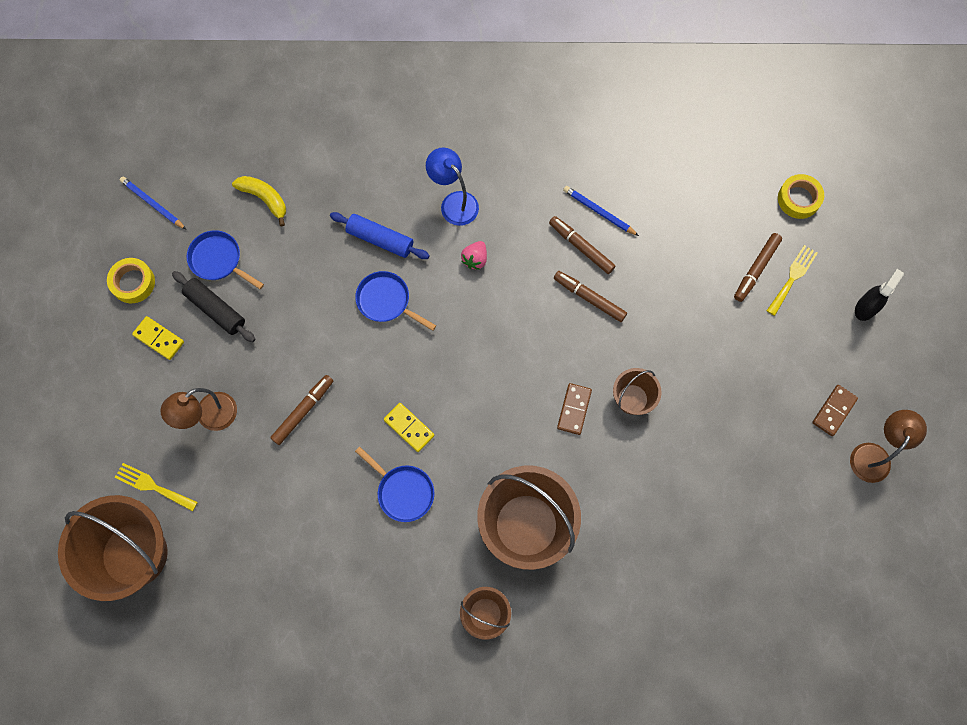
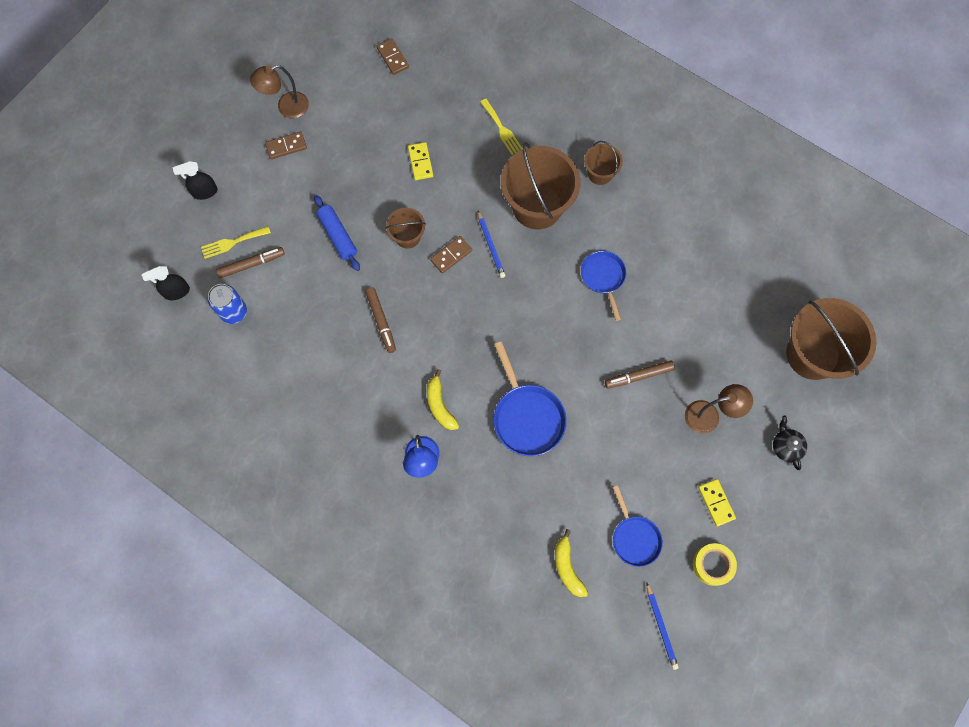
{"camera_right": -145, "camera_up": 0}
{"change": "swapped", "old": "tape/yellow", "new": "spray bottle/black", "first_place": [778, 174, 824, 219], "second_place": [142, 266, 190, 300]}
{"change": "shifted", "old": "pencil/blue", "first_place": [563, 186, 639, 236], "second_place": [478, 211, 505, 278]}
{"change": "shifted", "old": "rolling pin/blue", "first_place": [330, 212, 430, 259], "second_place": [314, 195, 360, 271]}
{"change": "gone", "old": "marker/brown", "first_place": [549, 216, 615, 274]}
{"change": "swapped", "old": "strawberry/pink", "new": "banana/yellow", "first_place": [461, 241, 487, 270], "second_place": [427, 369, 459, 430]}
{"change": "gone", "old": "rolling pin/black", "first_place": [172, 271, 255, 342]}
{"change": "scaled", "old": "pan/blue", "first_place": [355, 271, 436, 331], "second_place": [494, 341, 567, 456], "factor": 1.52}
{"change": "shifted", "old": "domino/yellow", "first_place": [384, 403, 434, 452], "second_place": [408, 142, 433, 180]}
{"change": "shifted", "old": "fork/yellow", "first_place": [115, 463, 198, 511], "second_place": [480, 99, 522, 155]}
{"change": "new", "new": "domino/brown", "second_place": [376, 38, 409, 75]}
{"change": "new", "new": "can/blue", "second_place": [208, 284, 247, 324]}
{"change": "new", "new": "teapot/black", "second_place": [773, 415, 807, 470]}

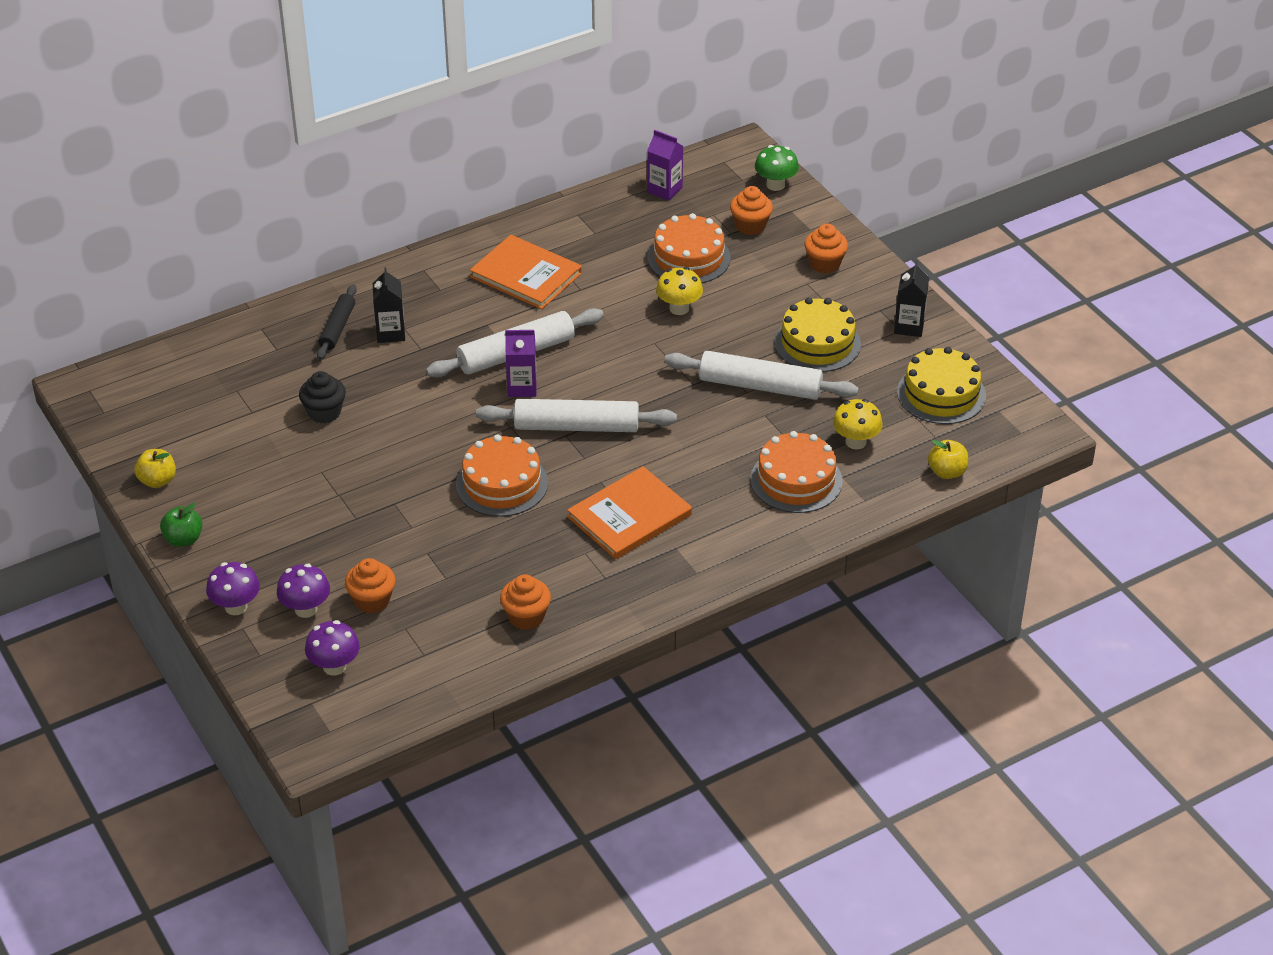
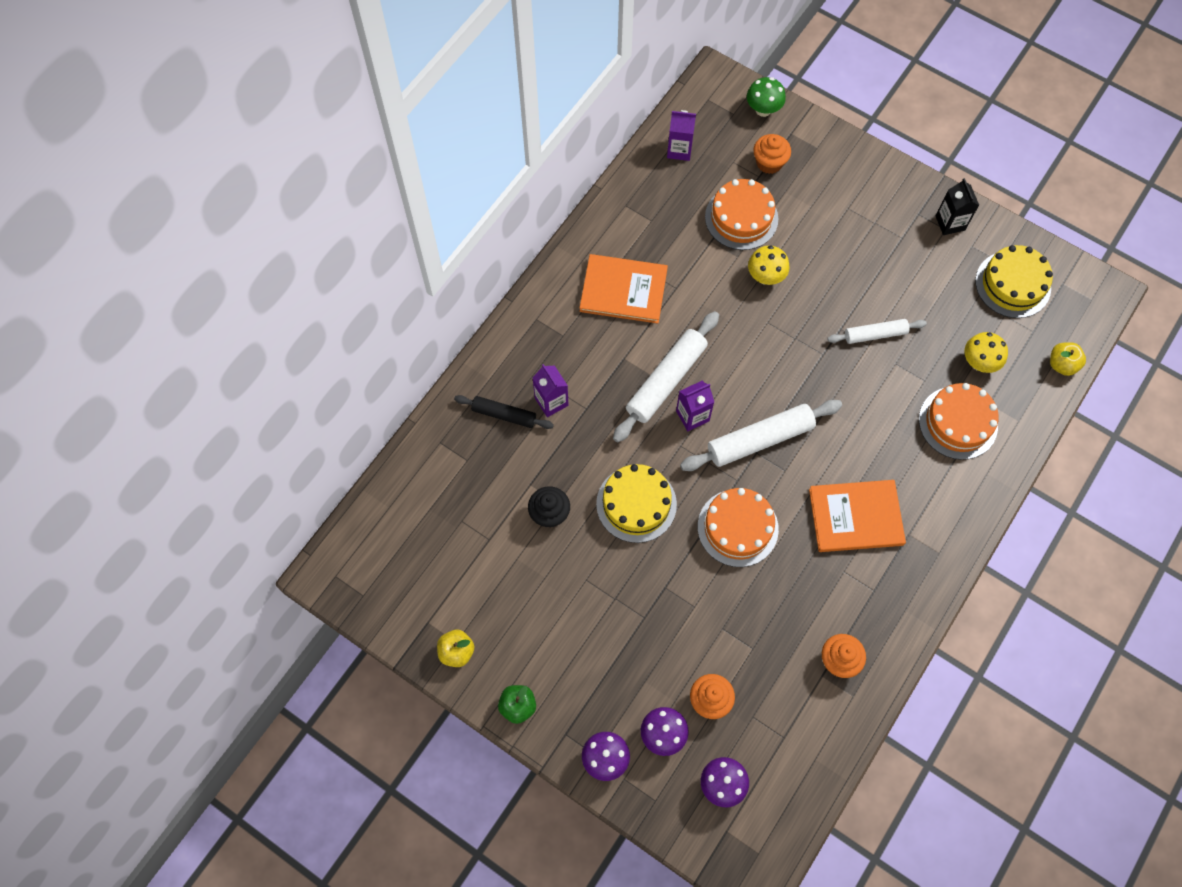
{"camera_right": -25, "camera_up": 25}
{"change": "gone", "old": "cupcake/orange", "first_place": [804, 224, 848, 273]}
{"change": "repainted", "old": "carton/black", "new": "carton/purple", "first_place": [373, 268, 405, 343], "second_place": [532, 364, 568, 417]}
{"change": "rotated", "old": "rolling pin/black", "first_place": [317, 285, 357, 360], "second_place": [454, 395, 554, 429], "degrees": -60}
{"change": "shifted", "old": "cake/yellow", "first_place": [774, 297, 861, 372], "second_place": [596, 464, 677, 543]}
{"change": "scaled", "old": "rolling pin/white", "first_place": [664, 351, 859, 400], "second_place": [827, 319, 927, 344], "factor": 0.59}
{"change": "rotated", "old": "book/orange", "first_place": [567, 466, 692, 559], "second_place": [809, 480, 906, 552], "degrees": 60}

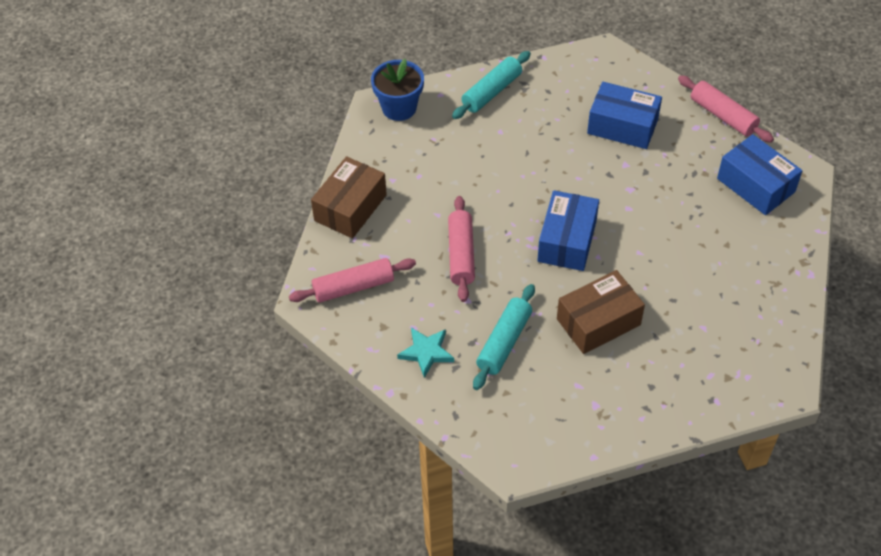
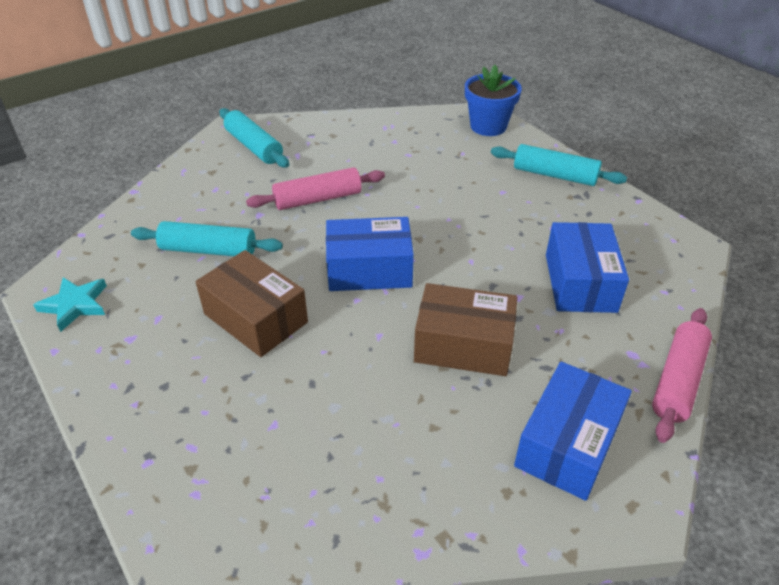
{"camera_right": 70, "camera_up": -10}
{"change": "shifted", "old": "box/brown", "first_place": [311, 156, 387, 238], "second_place": [414, 283, 518, 376]}
{"change": "repainted", "old": "rolling pin/pink", "new": "rolling pin/turquoise", "first_place": [289, 258, 416, 303], "second_place": [219, 108, 289, 168]}
{"change": "shifted", "old": "star/turquoise", "first_place": [397, 327, 454, 378], "second_place": [33, 277, 107, 332]}

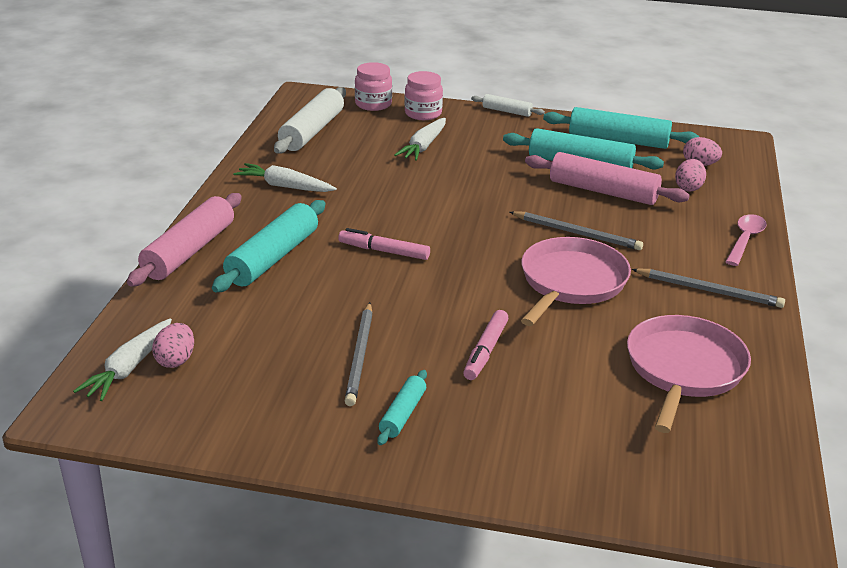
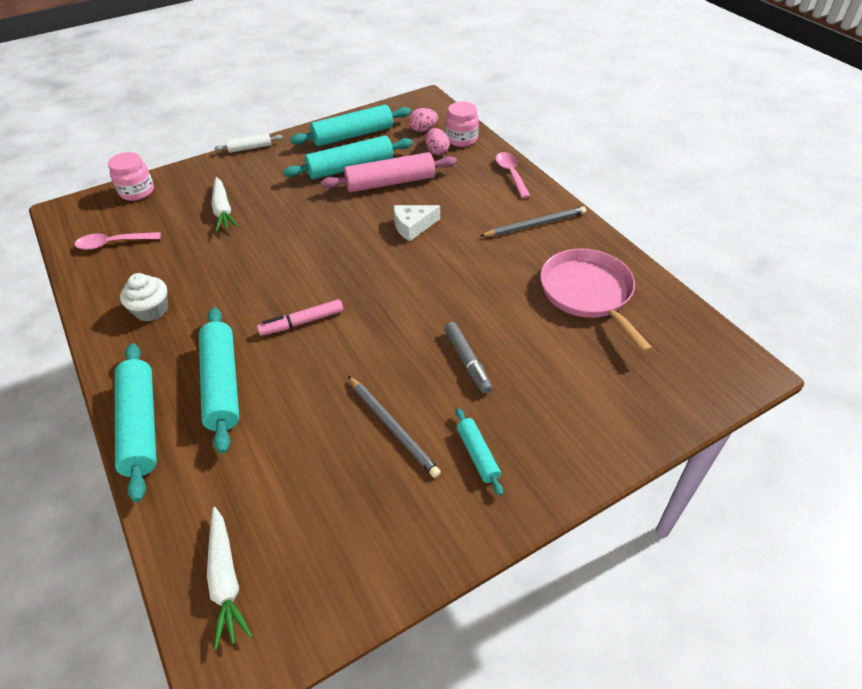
{"camera_right": -40, "camera_up": 15}
{"change": "shifted", "old": "jar/pink", "first_place": [404, 71, 443, 120], "second_place": [446, 102, 479, 147]}
{"change": "swapped", "old": "rolling pin/white", "new": "spoon/pink", "first_place": [274, 87, 346, 153], "second_place": [75, 232, 161, 250]}
{"change": "swapped", "old": "carrot/white", "new": "cupcake/white", "first_place": [233, 163, 337, 192], "second_place": [120, 273, 168, 322]}
{"change": "repainted", "old": "rolling pin/pink", "new": "rolling pin/turquoise", "first_place": [127, 193, 242, 287], "second_place": [115, 343, 157, 502]}
{"change": "swapped", "old": "pencil/grey", "new": "cheese/white", "first_place": [510, 211, 643, 250], "second_place": [394, 205, 440, 242]}
{"change": "gone", "old": "pan/pink", "first_place": [521, 237, 631, 326]}
{"change": "repainted", "old": "marker/pink", "new": "marker/grey", "first_place": [463, 310, 509, 380], "second_place": [444, 322, 492, 394]}
{"change": "gone", "old": "egg/pink", "first_place": [152, 323, 194, 368]}

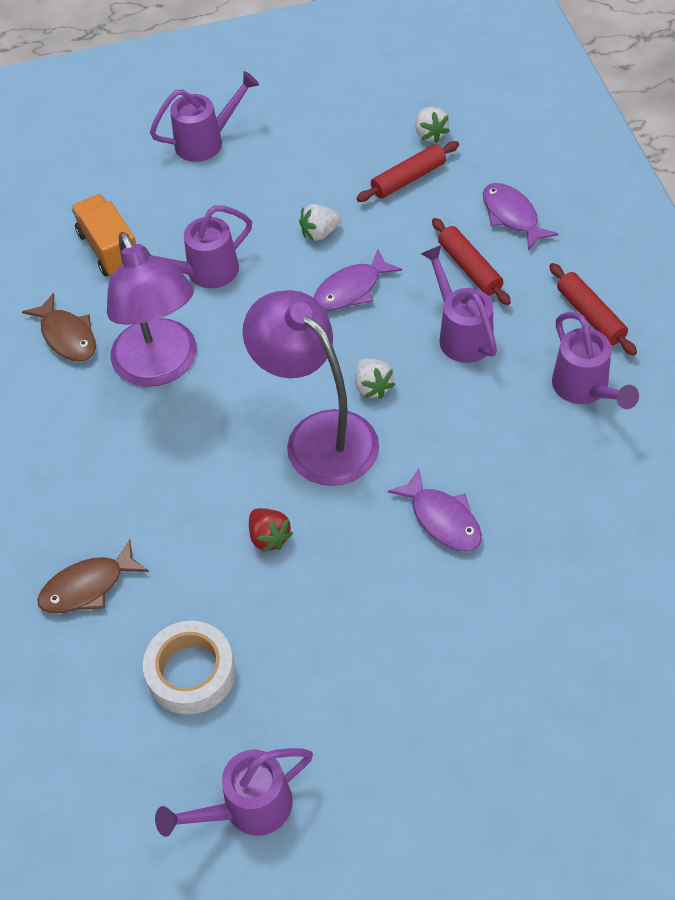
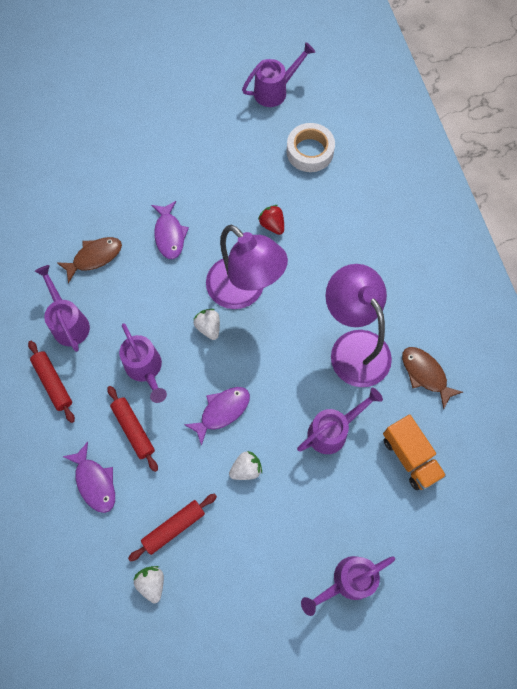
{"camera_right": 175, "camera_up": 15}
{"change": "rotated", "old": "fish/purple", "first_place": [388, 468, 482, 551], "second_place": [151, 201, 189, 259], "degrees": -150}
{"change": "shifted", "old": "fish/brown", "first_place": [37, 539, 149, 613], "second_place": [57, 237, 122, 283]}

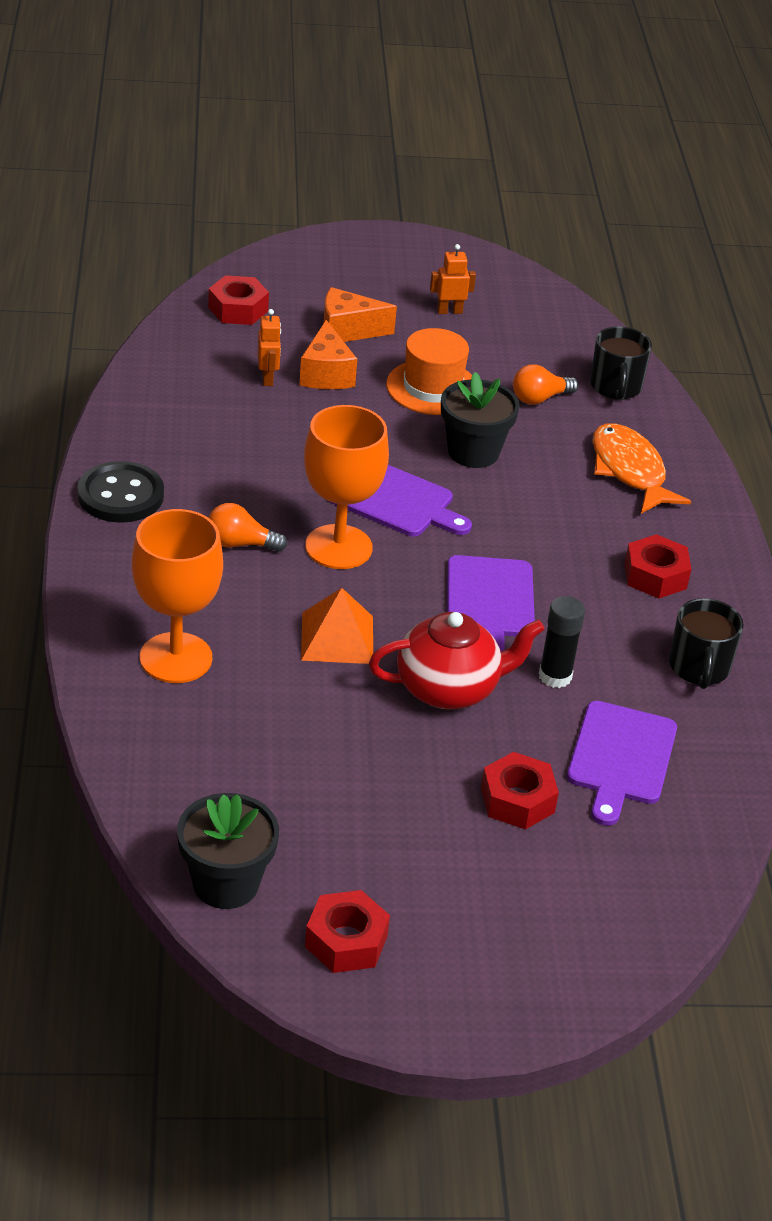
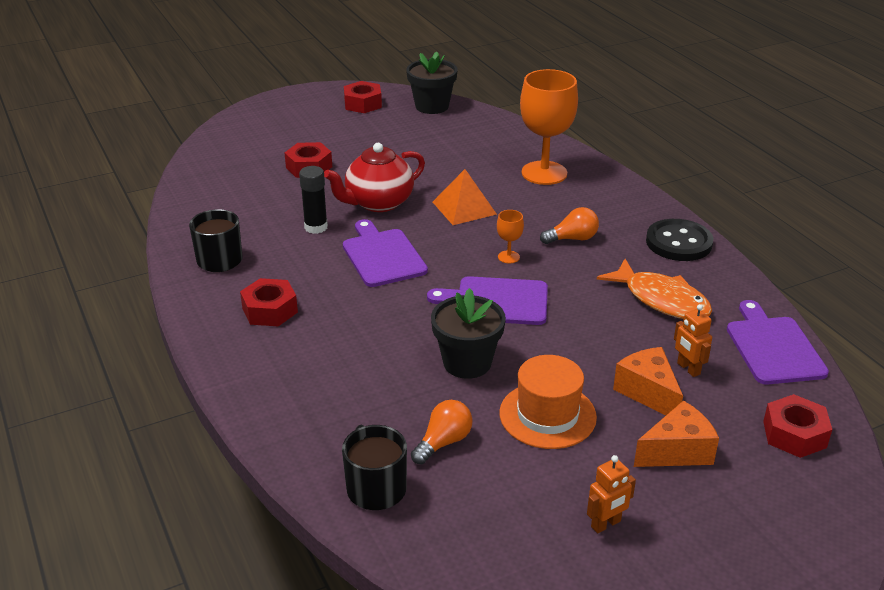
{"camera_right": 160, "camera_up": -5}
{"change": "scaled", "old": "goblet/orange", "first_place": [304, 405, 389, 569], "second_place": [497, 210, 524, 264], "factor": 0.43}
{"change": "shifted", "old": "fish/orange", "first_place": [592, 423, 691, 514], "second_place": [597, 259, 712, 319]}
{"change": "shifted", "old": "cutting board/purple", "first_place": [567, 701, 677, 826], "second_place": [727, 300, 829, 385]}

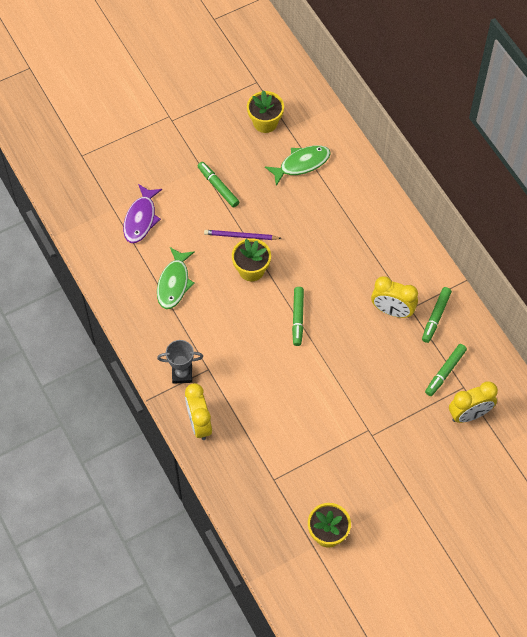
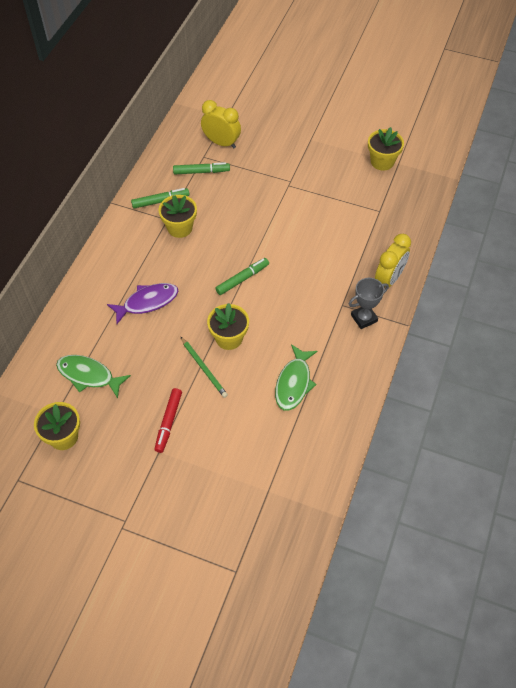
{"camera_right": -130, "camera_up": -5}
{"change": "repainted", "old": "marker/green", "new": "marker/red", "first_place": [198, 162, 239, 208], "second_place": [154, 388, 182, 453]}
{"change": "shifted", "old": "fish/purple", "first_place": [123, 184, 162, 243], "second_place": [107, 283, 179, 324]}
{"change": "repainted", "old": "pencil/purple", "new": "pencil/green", "first_place": [204, 230, 282, 240], "second_place": [180, 336, 228, 398]}
{"change": "rotated", "old": "fish/green", "first_place": [157, 247, 195, 309], "second_place": [275, 344, 318, 411], "degrees": 135}
{"change": "swapped", "old": "clock/yellow", "new": "flower pot/yellow", "first_place": [371, 276, 418, 318], "second_place": [159, 195, 197, 238]}
{"change": "rotated", "old": "trophy/grey", "first_place": [157, 340, 203, 384], "second_place": [348, 278, 389, 329], "degrees": -75}

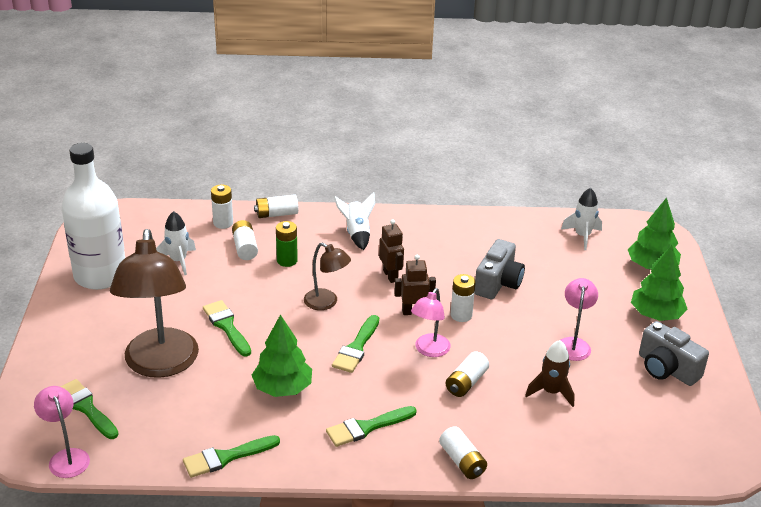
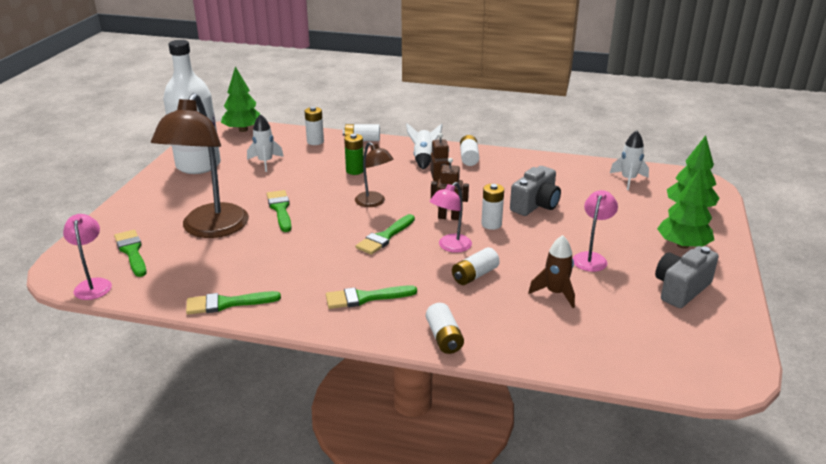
{"camera_right": 15, "camera_up": -5}
{"change": "shifted", "old": "battery/white", "first_place": [232, 220, 258, 260], "second_place": [460, 135, 479, 166]}
{"change": "shifted", "old": "tree/green", "first_place": [252, 314, 312, 397], "second_place": [221, 66, 260, 132]}
{"change": "rotated", "old": "camera/grey", "first_place": [639, 321, 709, 386], "second_place": [655, 246, 719, 308], "degrees": 75}

